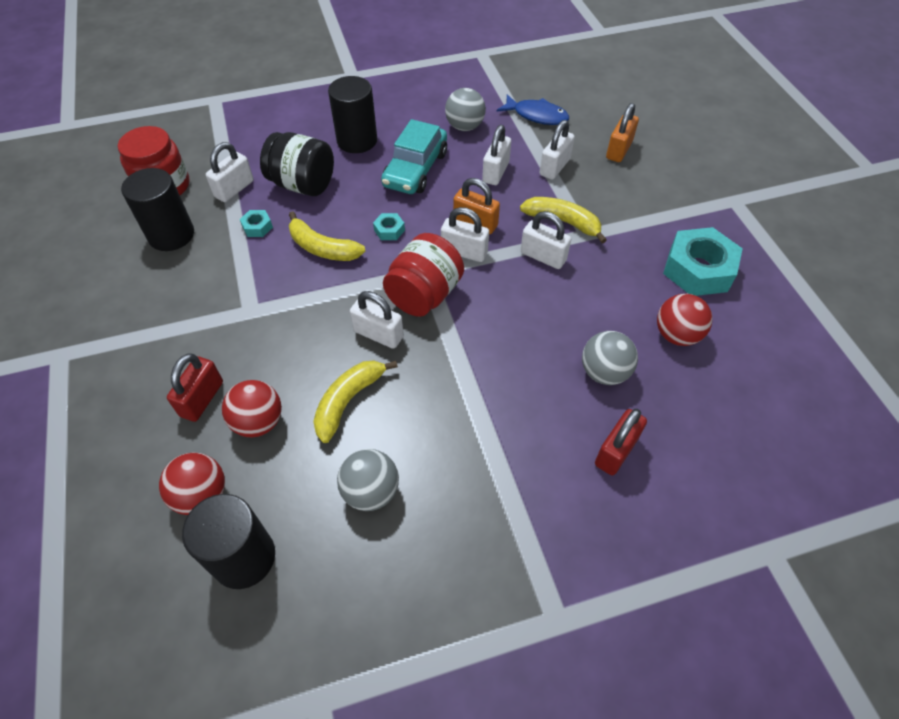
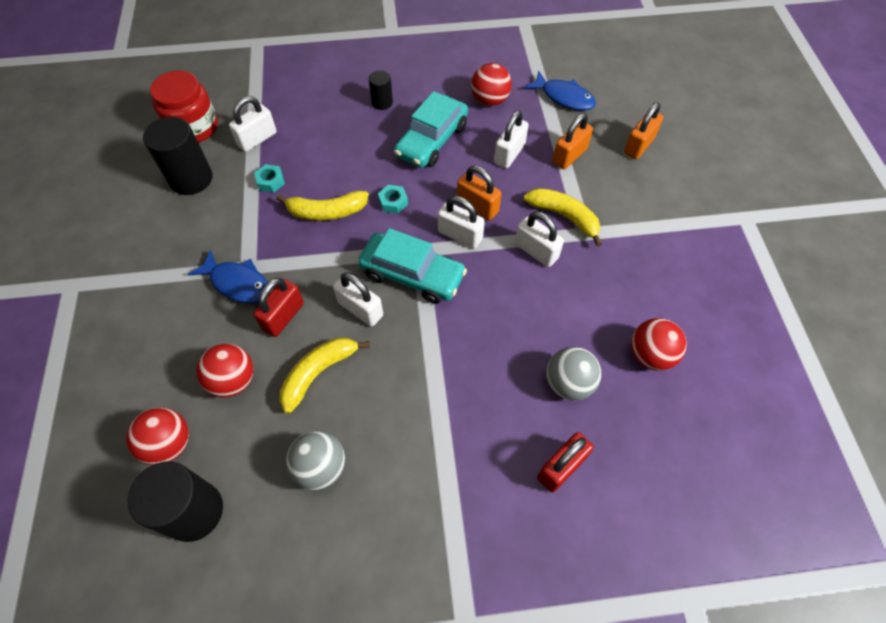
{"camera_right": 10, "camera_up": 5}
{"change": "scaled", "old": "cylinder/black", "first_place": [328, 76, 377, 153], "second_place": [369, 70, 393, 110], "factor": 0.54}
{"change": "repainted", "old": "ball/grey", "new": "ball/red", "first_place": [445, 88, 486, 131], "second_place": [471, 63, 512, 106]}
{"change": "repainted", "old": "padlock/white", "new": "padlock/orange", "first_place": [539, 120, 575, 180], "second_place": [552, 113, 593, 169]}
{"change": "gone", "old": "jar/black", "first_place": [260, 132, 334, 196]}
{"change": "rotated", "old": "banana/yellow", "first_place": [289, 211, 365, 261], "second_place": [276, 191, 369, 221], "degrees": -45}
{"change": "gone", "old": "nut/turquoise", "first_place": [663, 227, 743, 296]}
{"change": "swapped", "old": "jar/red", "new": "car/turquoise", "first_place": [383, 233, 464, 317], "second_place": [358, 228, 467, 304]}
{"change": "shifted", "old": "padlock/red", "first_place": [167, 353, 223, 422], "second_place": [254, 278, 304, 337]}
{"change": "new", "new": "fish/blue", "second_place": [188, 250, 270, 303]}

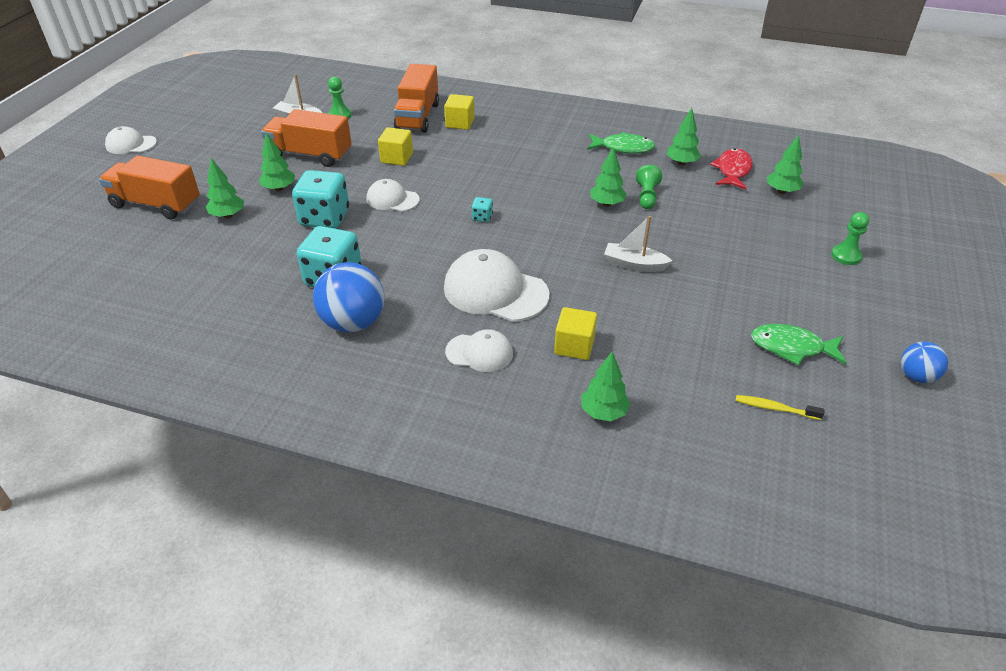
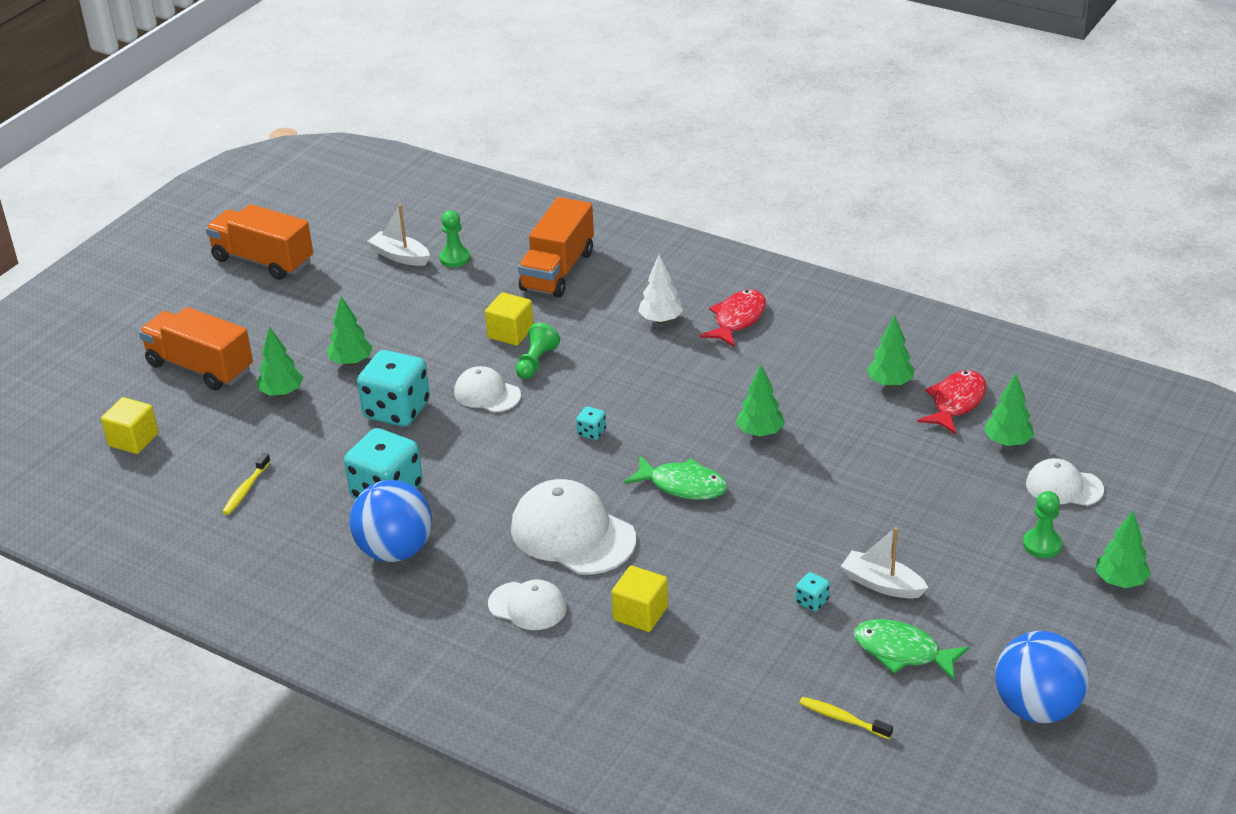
{"camera_right": 15, "camera_up": -5}
{"change": "shifted", "old": "cube/yellow", "first_place": [444, 94, 474, 130], "second_place": [101, 397, 158, 454]}
{"change": "shifted", "old": "truck/orange", "first_place": [261, 109, 352, 167], "second_place": [206, 204, 313, 280]}
{"change": "shifted", "old": "cap/white", "first_place": [105, 126, 157, 154], "second_place": [1026, 458, 1104, 506]}
{"change": "shifted", "old": "fish/green", "first_place": [587, 132, 655, 154], "second_place": [624, 455, 727, 500]}
{"change": "shifted", "old": "pawn/green", "first_place": [636, 165, 662, 209], "second_place": [516, 323, 560, 379]}
{"change": "shifted", "old": "boat/white", "first_place": [604, 216, 672, 272], "second_place": [841, 527, 928, 599]}
{"change": "scaled", "old": "ball/blue", "first_place": [901, 341, 948, 383], "second_place": [995, 631, 1089, 723], "factor": 1.78}
{"change": "shifted", "old": "tree/green", "first_place": [581, 352, 630, 421], "second_place": [1096, 511, 1151, 588]}
{"change": "new", "new": "tree/white", "second_place": [638, 255, 683, 324]}
{"change": "new", "new": "fish/red", "second_place": [699, 289, 766, 347]}
{"change": "new", "new": "toothbrush/yellow", "second_place": [222, 453, 271, 515]}
{"change": "new", "new": "dice/turquoise", "second_place": [795, 572, 830, 612]}

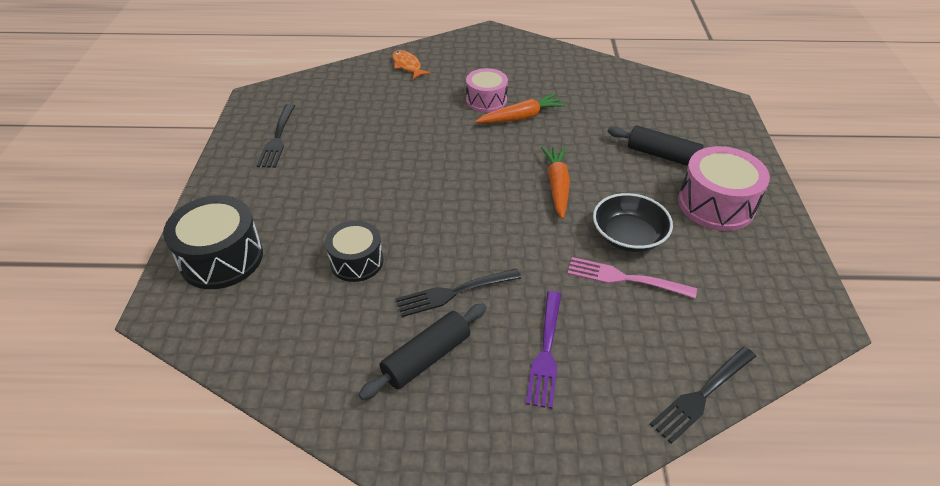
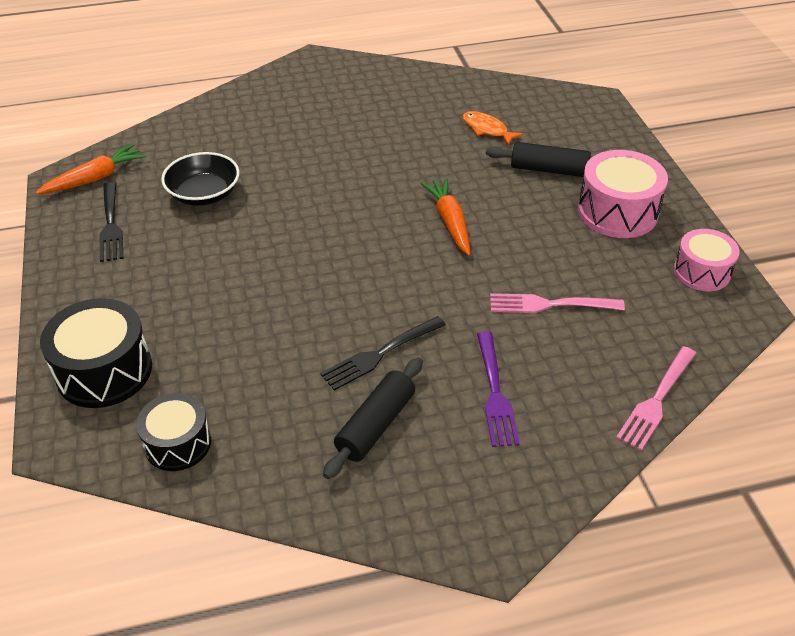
{"camera_right": -15, "camera_up": 0}
{"change": "shifted", "old": "fish/orange", "first_place": [392, 50, 431, 79], "second_place": [463, 111, 523, 145]}
{"change": "shifted", "old": "drum/pink", "first_place": [466, 68, 508, 113], "second_place": [674, 229, 740, 291]}
{"change": "shifted", "old": "carrot/orange", "first_place": [475, 93, 566, 123], "second_place": [35, 144, 146, 195]}
{"change": "shifted", "old": "bowl/black", "first_place": [593, 193, 673, 252], "second_place": [161, 152, 240, 206]}
{"change": "shifted", "old": "drum/black", "first_place": [325, 221, 383, 282], "second_place": [136, 393, 211, 471]}
{"change": "repainted", "old": "fork/black", "new": "fork/pink", "first_place": [650, 346, 756, 444], "second_place": [616, 346, 696, 451]}

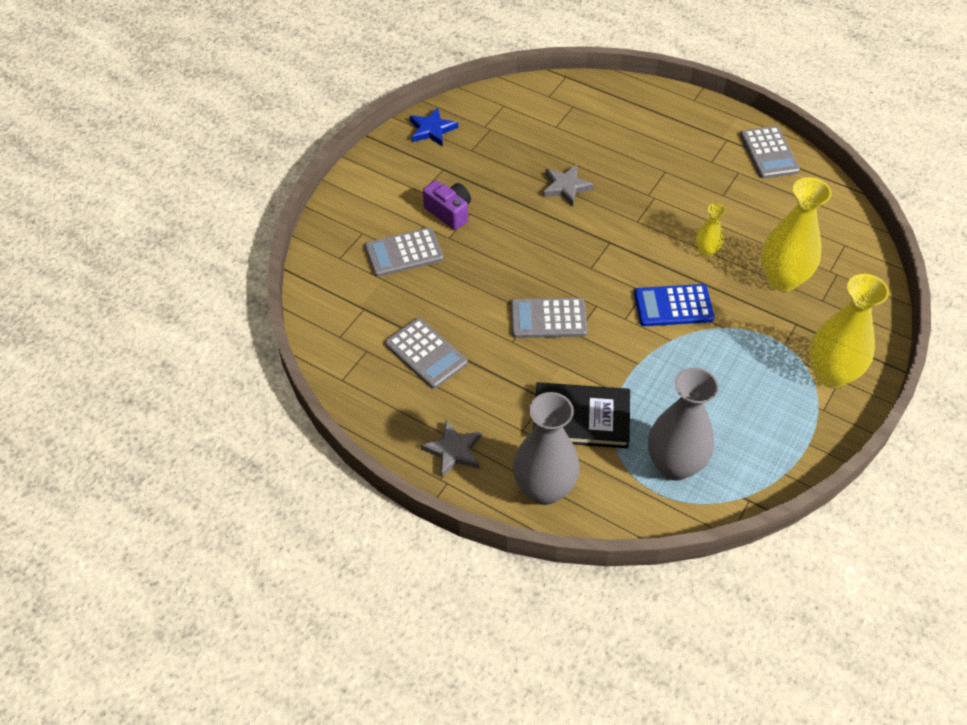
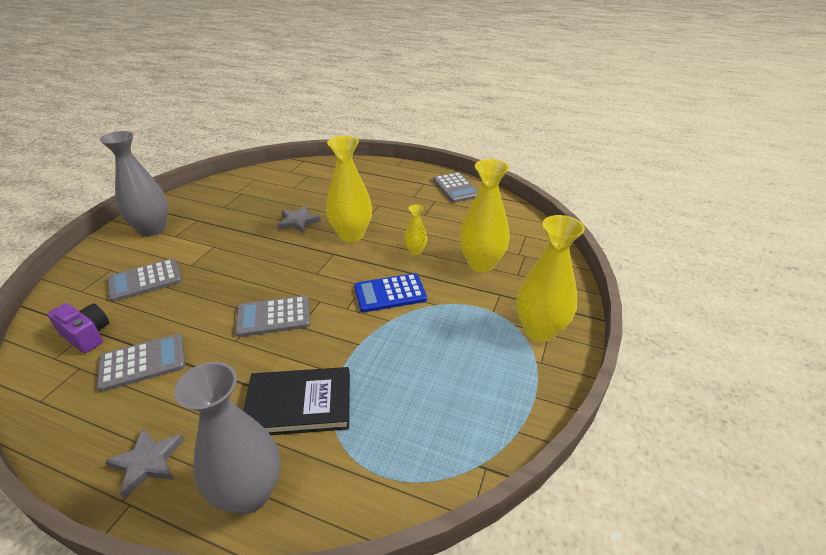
{"camera_right": -10, "camera_up": -15}
{"change": "gone", "old": "star/blue", "first_place": [410, 108, 458, 146]}
{"change": "shifted", "old": "camera/purple", "first_place": [423, 180, 471, 230], "second_place": [47, 303, 109, 353]}
{"change": "rotated", "old": "calculator/grey", "first_place": [385, 318, 468, 389], "second_place": [97, 334, 185, 392], "degrees": -60}
{"change": "shifted", "old": "vase/grey", "first_place": [648, 367, 719, 481], "second_place": [100, 131, 168, 236]}
{"change": "new", "new": "vase/yellow", "second_place": [326, 136, 372, 242]}

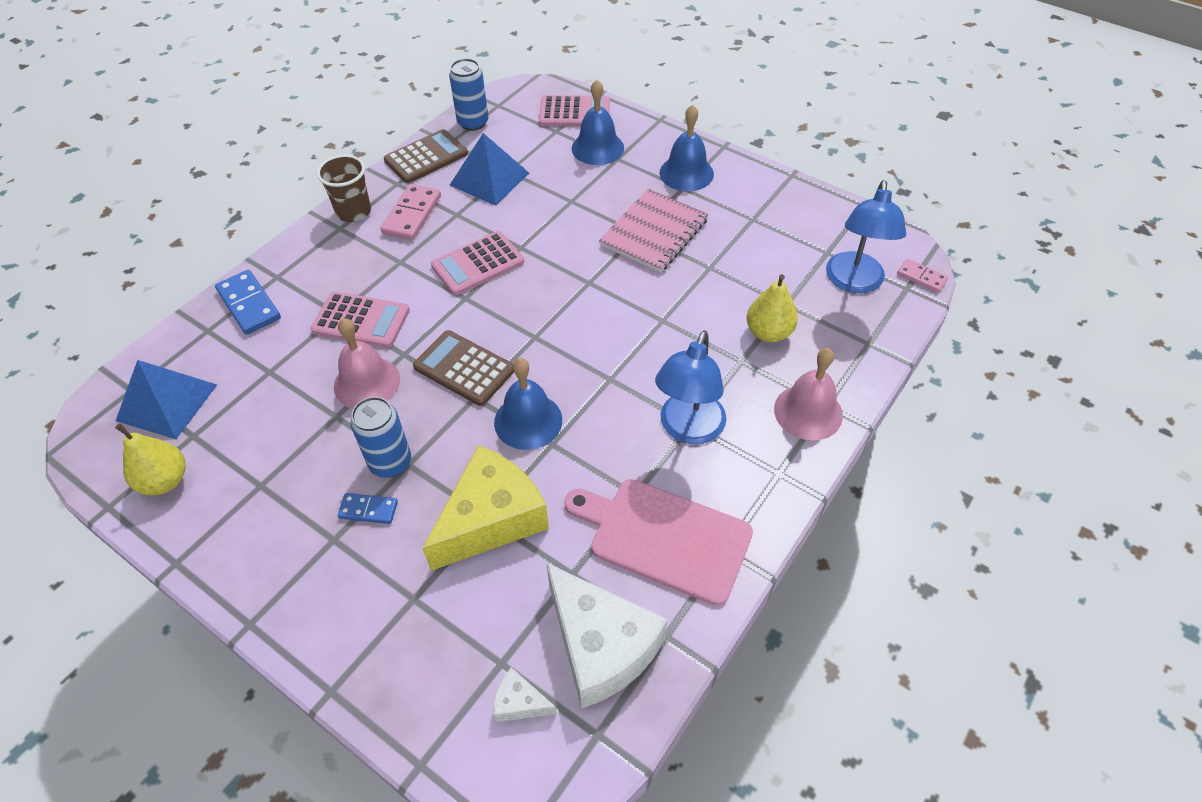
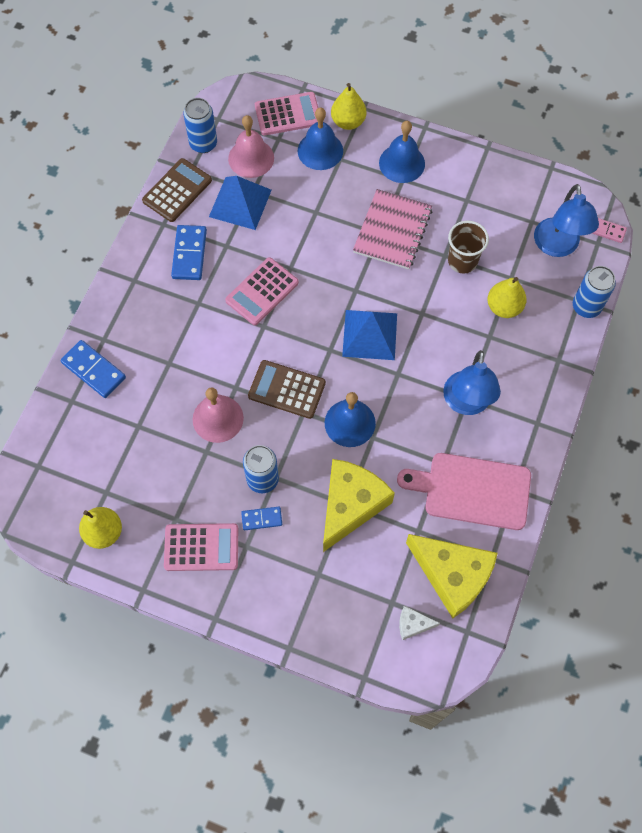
{"camera_right": -15, "camera_up": 15}
{"change": "shifted", "old": "cup/brown", "first_place": [317, 155, 371, 222], "second_place": [448, 220, 489, 274]}
{"change": "repainted", "old": "domino/pink", "new": "domino/blue", "first_place": [381, 184, 441, 240], "second_place": [171, 225, 207, 280]}
{"change": "shifted", "old": "calculator/pink", "first_place": [311, 292, 410, 348], "second_place": [164, 523, 238, 571]}
{"change": "shifted", "old": "bell/pink", "first_place": [774, 348, 843, 440], "second_place": [228, 115, 274, 178]}
{"change": "shifted", "old": "pyramid/blue", "first_place": [116, 360, 217, 439], "second_place": [342, 310, 397, 360]}
{"change": "repainted", "old": "cheese/white", "new": "cheese/yellow", "first_place": [546, 563, 668, 709], "second_place": [406, 534, 498, 618]}
{"change": "new", "new": "pear/yellow", "second_place": [331, 83, 366, 130]}
{"change": "new", "new": "can/blue", "second_place": [573, 266, 616, 318]}

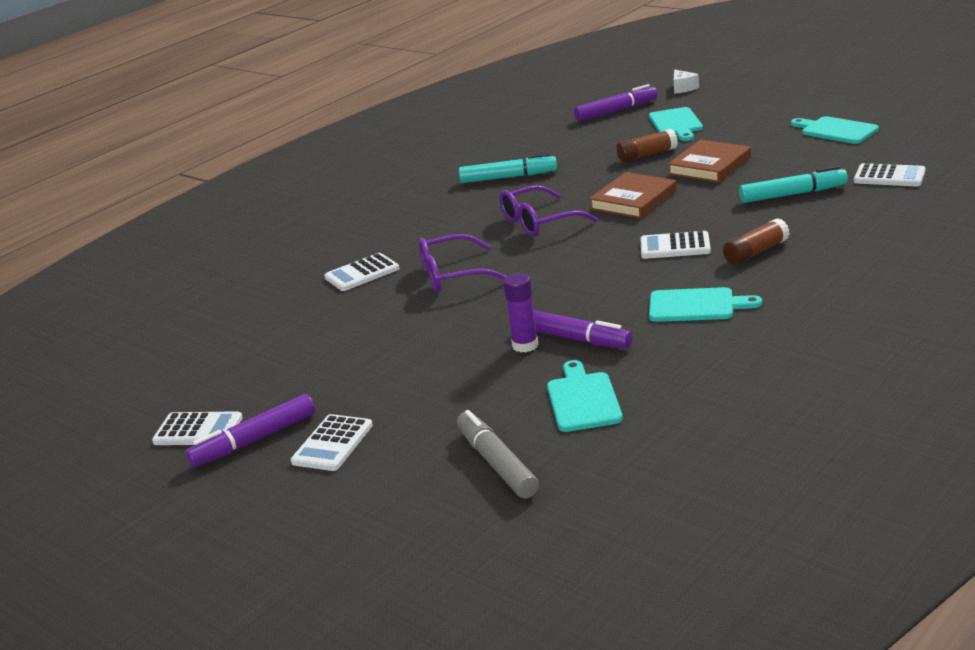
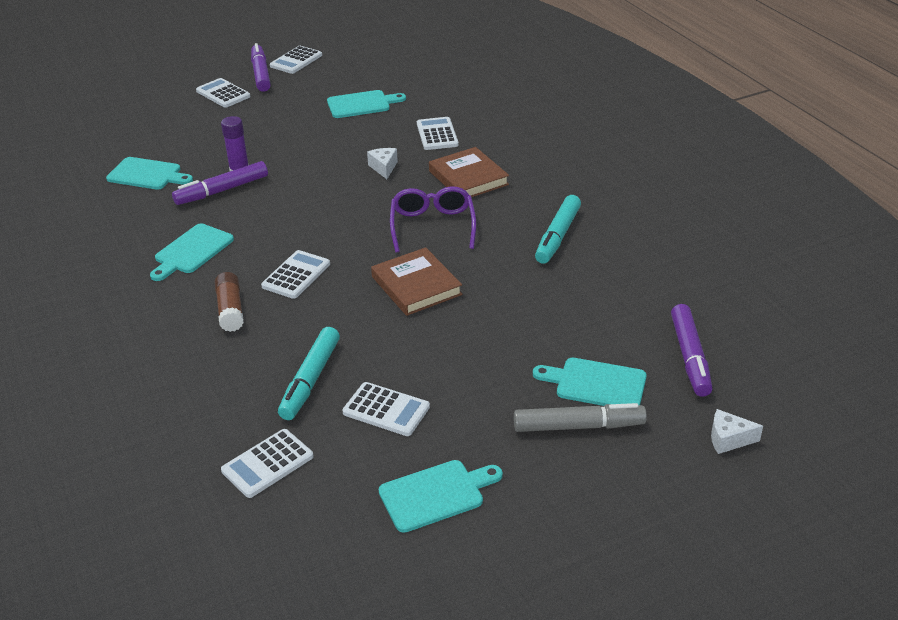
{"camera_right": 110, "camera_up": 10}
{"change": "gone", "old": "glue stick/brown", "first_place": [616, 129, 678, 162]}
{"change": "shifted", "old": "book/brown", "first_place": [668, 140, 751, 183], "second_place": [429, 147, 509, 197]}
{"change": "swapped", "old": "glasses/purple", "new": "cheese/white", "first_place": [419, 234, 506, 292], "second_place": [367, 148, 398, 179]}
{"change": "shifted", "old": "marker/grey", "first_place": [457, 410, 539, 499], "second_place": [514, 403, 647, 432]}
{"change": "new", "new": "cutting board/turquoise", "second_place": [327, 90, 406, 118]}
{"change": "new", "new": "calculator/white", "second_place": [342, 382, 430, 436]}

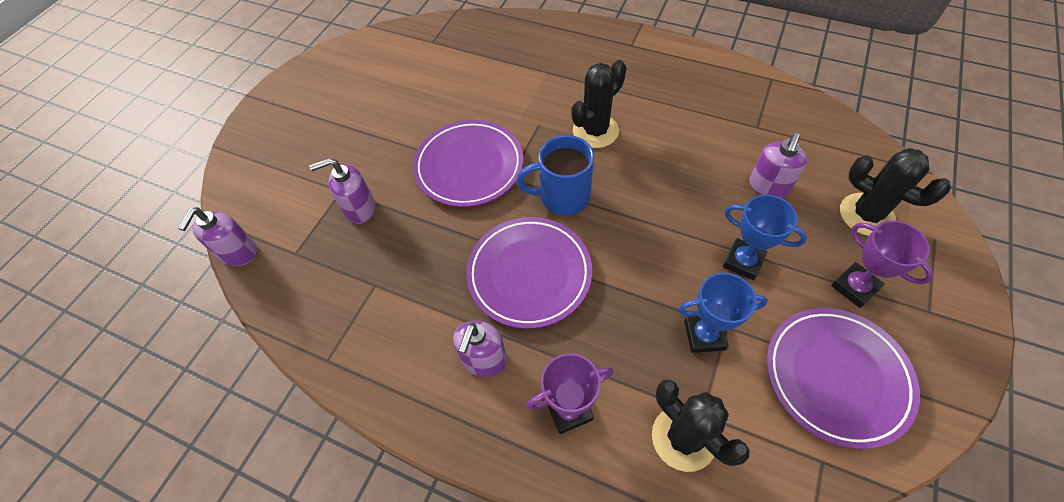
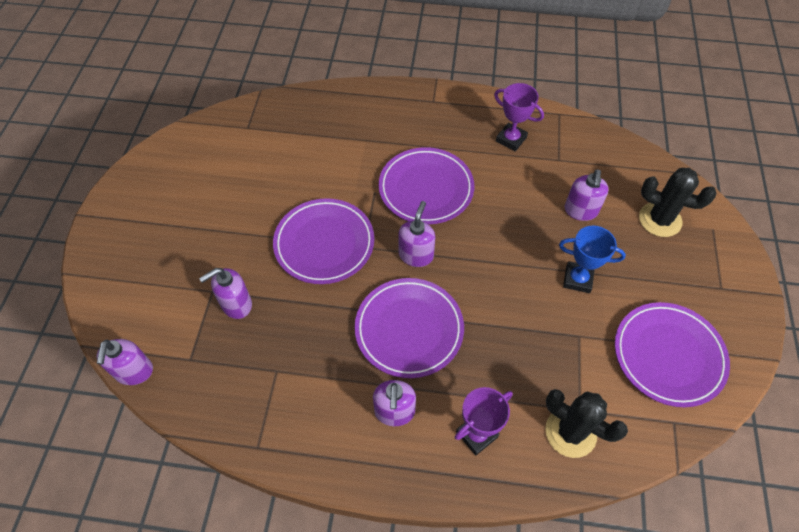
{"camera_right": -20, "camera_up": 0}
{"change": "swapped", "old": "cactus/black", "new": "plate/purple", "first_place": [571, 60, 627, 148], "second_place": [379, 147, 474, 224]}
{"change": "swapped", "old": "mug/blue", "new": "soap dispenser/purple", "first_place": [516, 135, 594, 216], "second_place": [399, 201, 435, 267]}
{"change": "shifted", "old": "trophy/purple", "first_place": [831, 221, 933, 308], "second_place": [494, 83, 544, 152]}
{"change": "gone", "old": "trophy/blue", "first_place": [678, 273, 768, 353]}

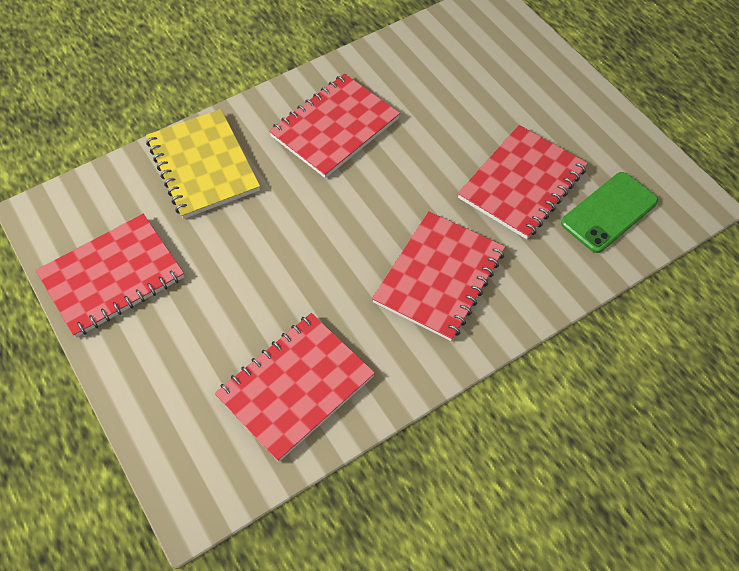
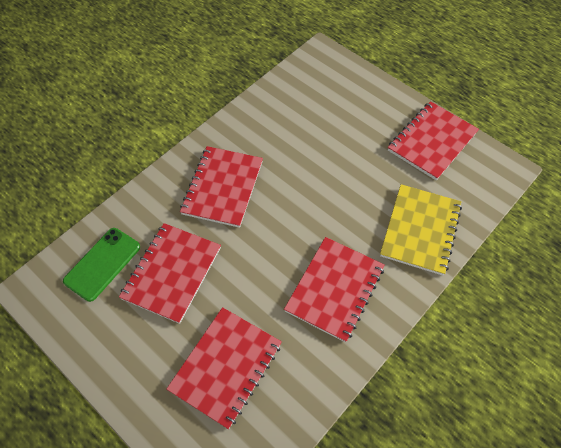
{"camera_right": 165, "camera_up": 0}
{"change": "rotated", "old": "notebook/yellow", "first_place": [146, 109, 260, 219], "second_place": [380, 184, 462, 276], "degrees": 60}
{"change": "shifted", "old": "notebook/red", "first_place": [215, 313, 375, 462], "second_place": [167, 307, 282, 429]}

